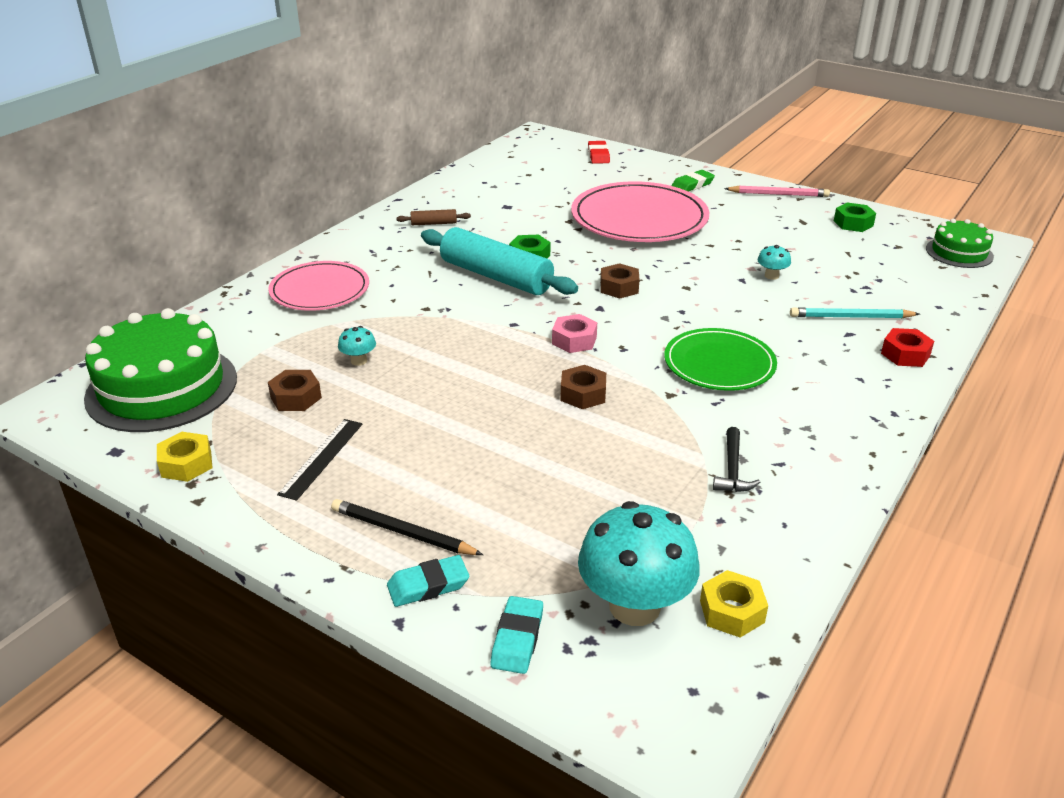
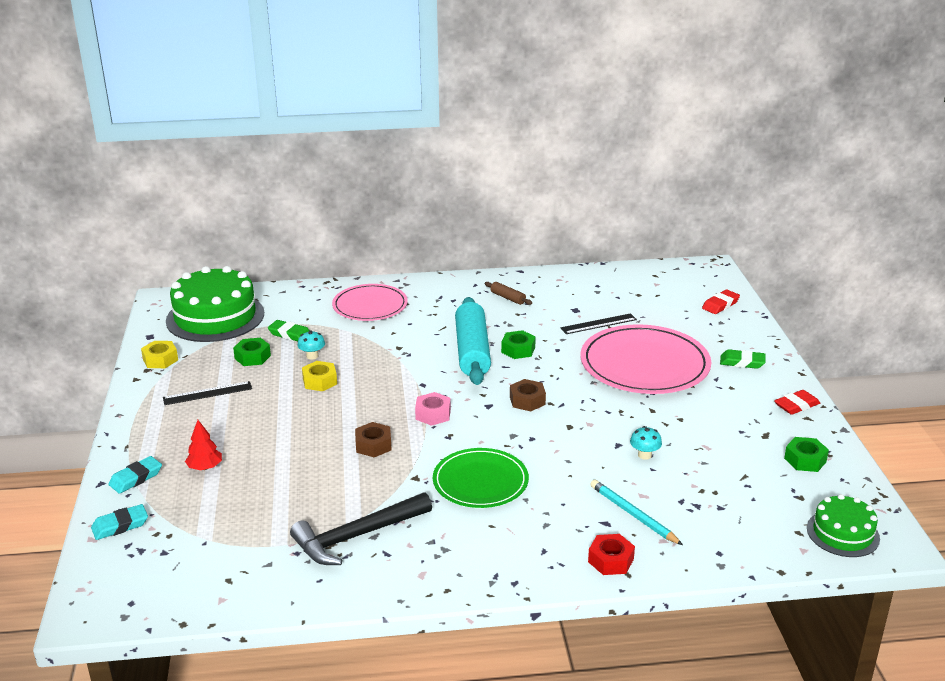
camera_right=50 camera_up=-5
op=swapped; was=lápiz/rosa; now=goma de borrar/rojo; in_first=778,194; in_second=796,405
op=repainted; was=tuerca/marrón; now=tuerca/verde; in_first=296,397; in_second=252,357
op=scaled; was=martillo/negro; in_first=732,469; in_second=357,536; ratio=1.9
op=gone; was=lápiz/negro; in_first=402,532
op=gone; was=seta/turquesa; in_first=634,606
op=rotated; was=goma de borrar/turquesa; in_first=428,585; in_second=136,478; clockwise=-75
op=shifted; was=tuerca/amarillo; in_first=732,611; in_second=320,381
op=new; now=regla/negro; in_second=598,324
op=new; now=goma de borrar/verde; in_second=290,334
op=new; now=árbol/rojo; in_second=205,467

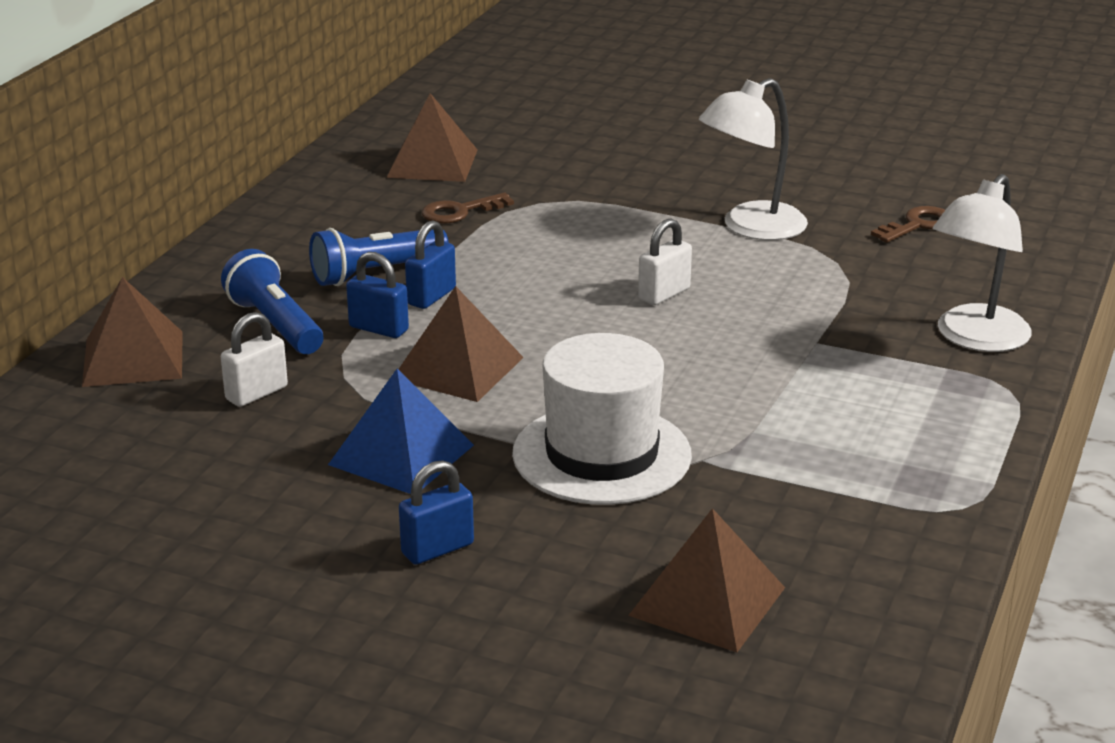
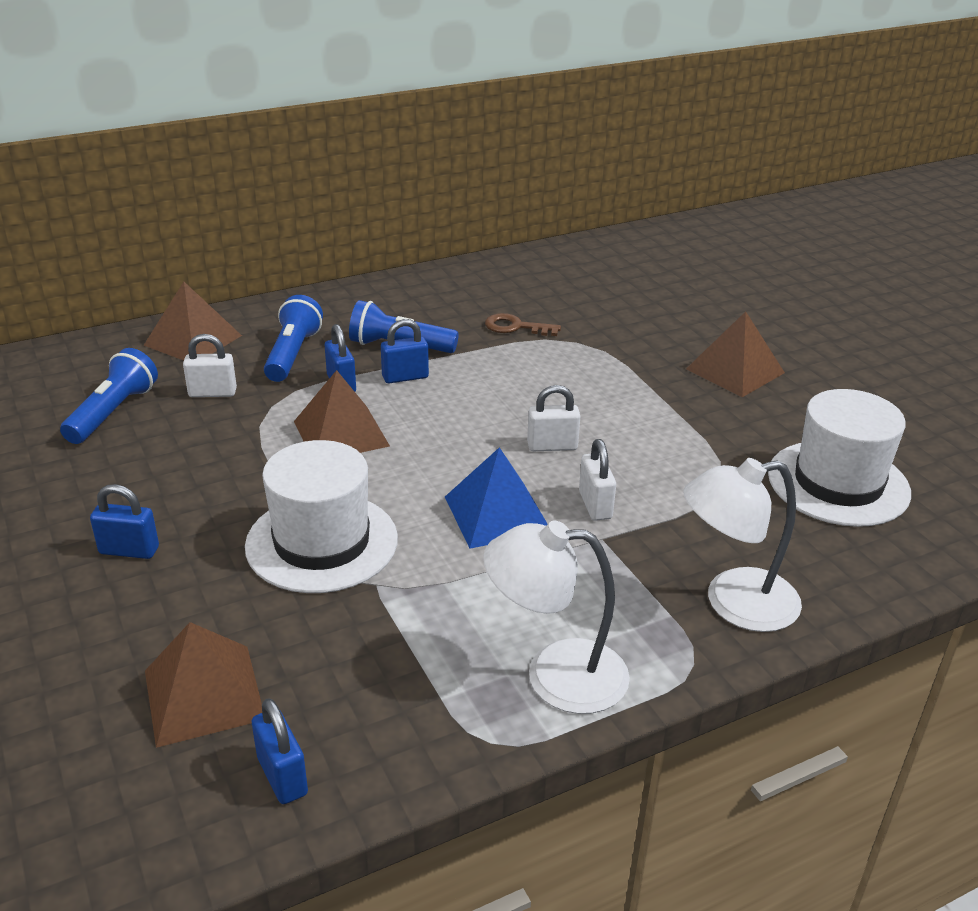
camera_right=40 camera_up=5
op=shifted; was=lámpara/blanco; in_first=751,228; in_second=555,674
op=shifted; was=pirámide/marrón; in_first=432,163; in_second=735,370
op=swapped; was=llave/marrón; now=sombrero/blanco; in_first=917,225; in_second=838,483
op=shifted; was=pirámide/azul; in_first=401,455; in_second=497,514
op=new; now=lámpara de mano/azul; in_second=113,412
op=new; now=candado/blanco; in_second=595,505
op=new; now=candado/azul; in_second=282,776

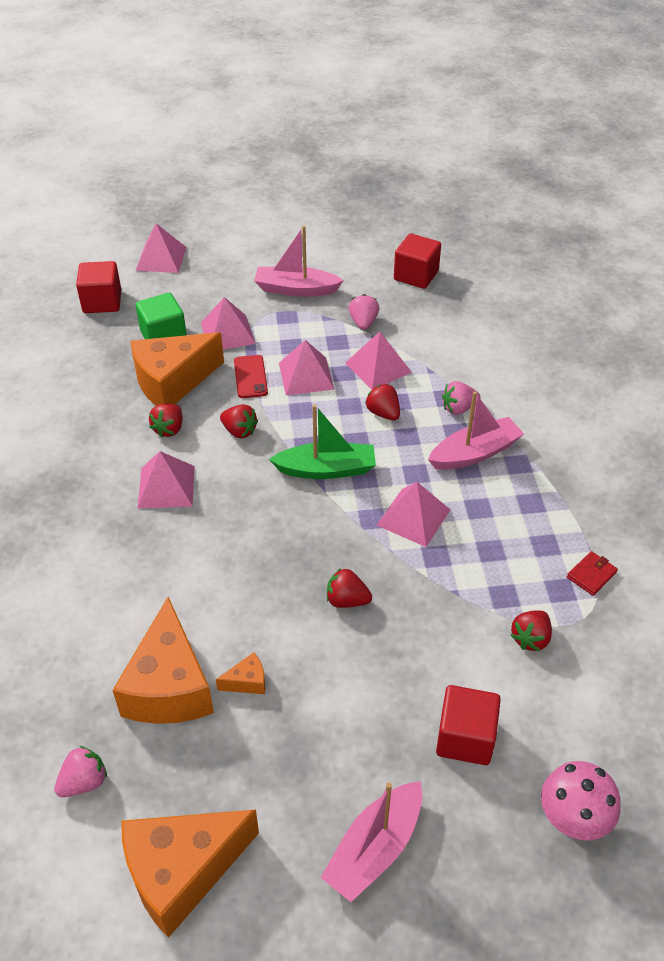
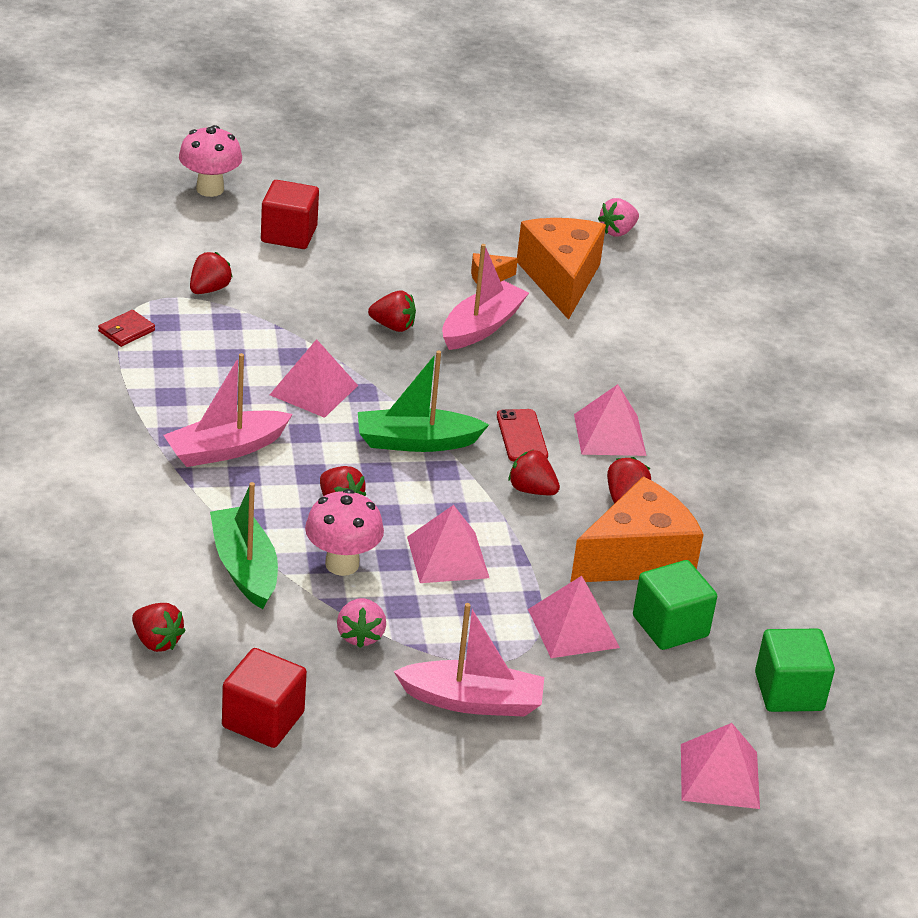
camera_right=175 camera_up=-10
op=repainted; was=cubo/rojo; now=cubo/verde; in_first=102,302; in_second=789,691
op=swapped; was=pirámide/rosa; now=seta/rosa; in_first=378,367; in_second=342,564
op=shifted; was=móvil/rojo; in_first=250,377; in_second=522,436
op=gone; was=fresa/rosa; in_first=458,408
op=shifted; was=barco/rosa; in_first=375,848; in_second=481,327
op=gone; was=queso/naranja; in_first=182,872
op=new; now=barco/verde; in_second=244,568
op=new; now=fresa/rojo; in_second=157,641

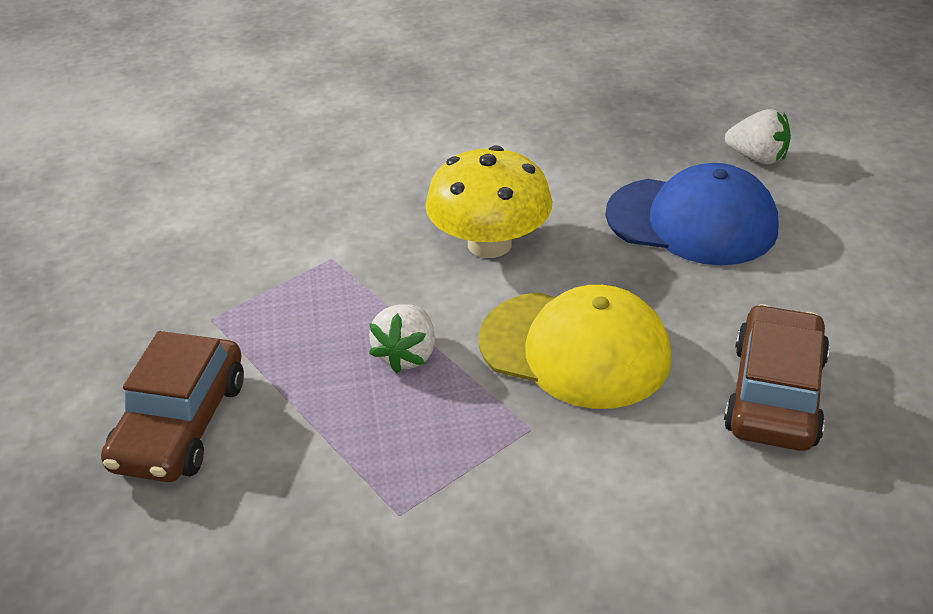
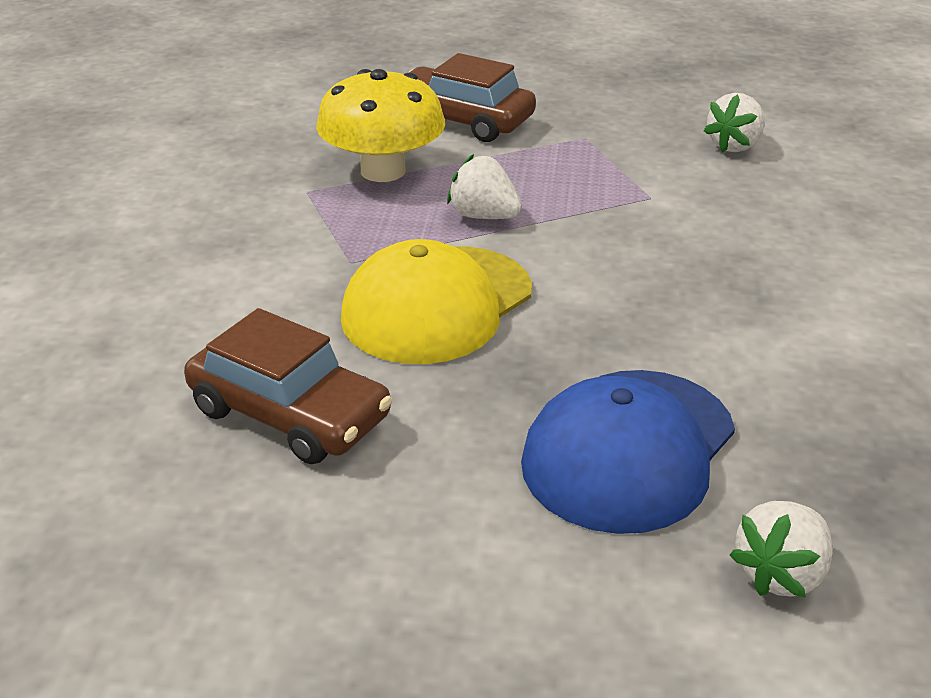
camera_right=105 camera_up=-5
op=shifted; was=seta/amarillo; in_first=489,244; in_second=383,171
op=new; now=fresa/blanco; in_second=735,146

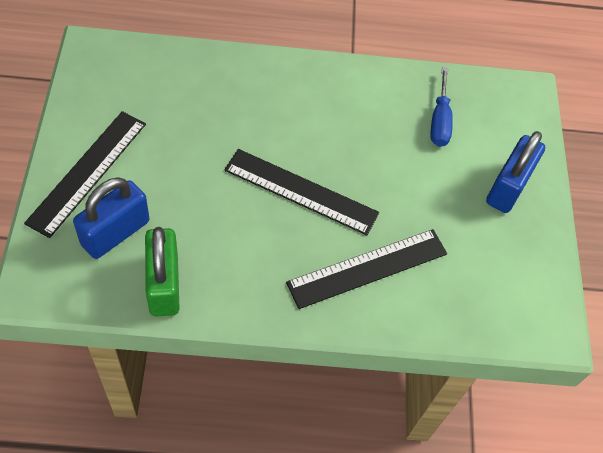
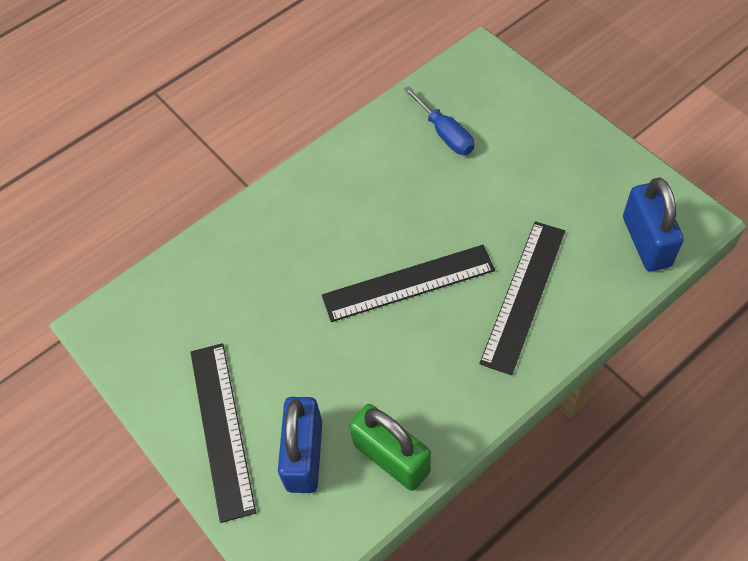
camera_right=-30 camera_up=0
op=shifted; was=candado/azul; in_first=508,187; in_second=646,242

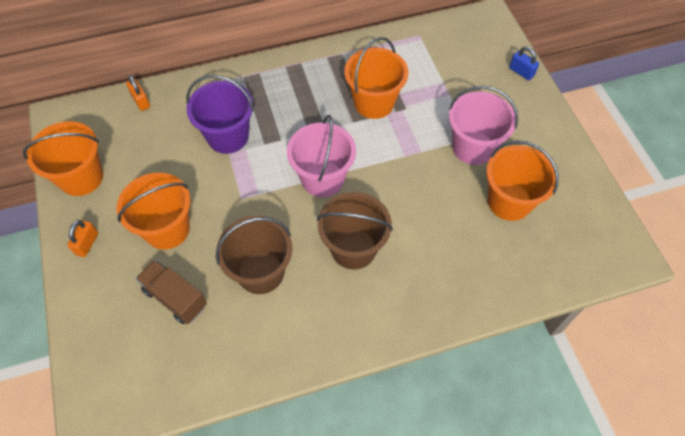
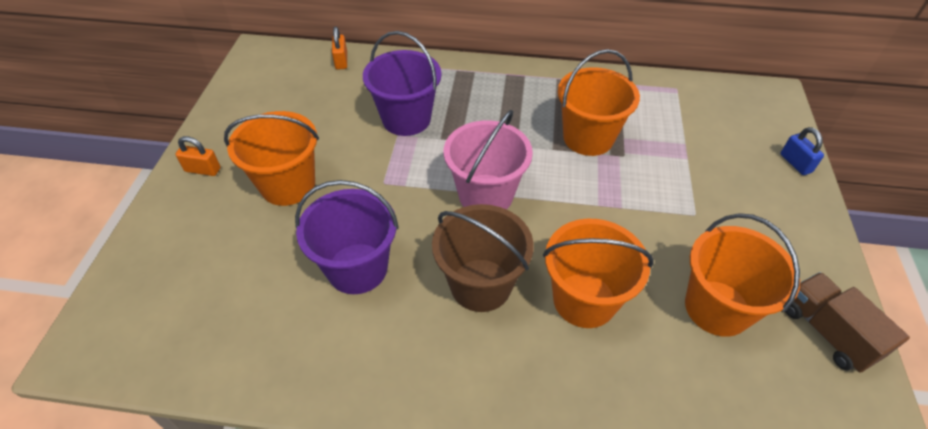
camera_right=25 camera_up=-10
op=gone; was=balde/rosa; in_first=473,147
op=shifted; was=balde/naranja; in_first=81,177; in_second=584,300
op=repainted; was=balde/marrón; now=balde/morado; in_first=261,272; in_second=357,268
op=rotated; was=candado/naranja; in_first=87,244; in_second=203,170; clockwise=60
op=shifted; was=camión/marrón; in_first=175,298; in_second=827,332

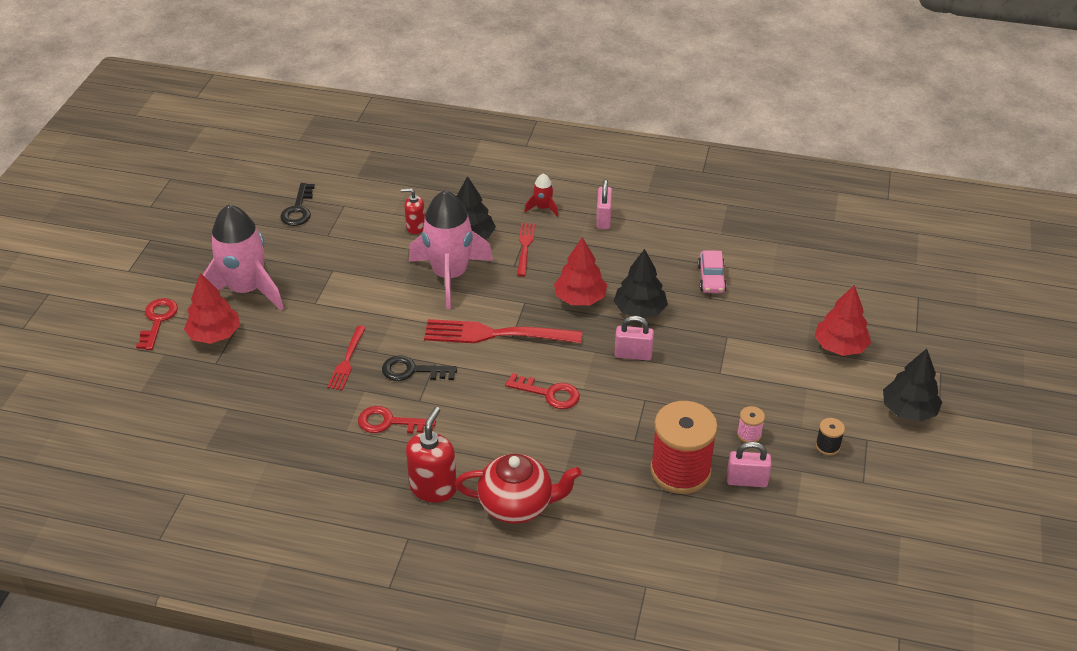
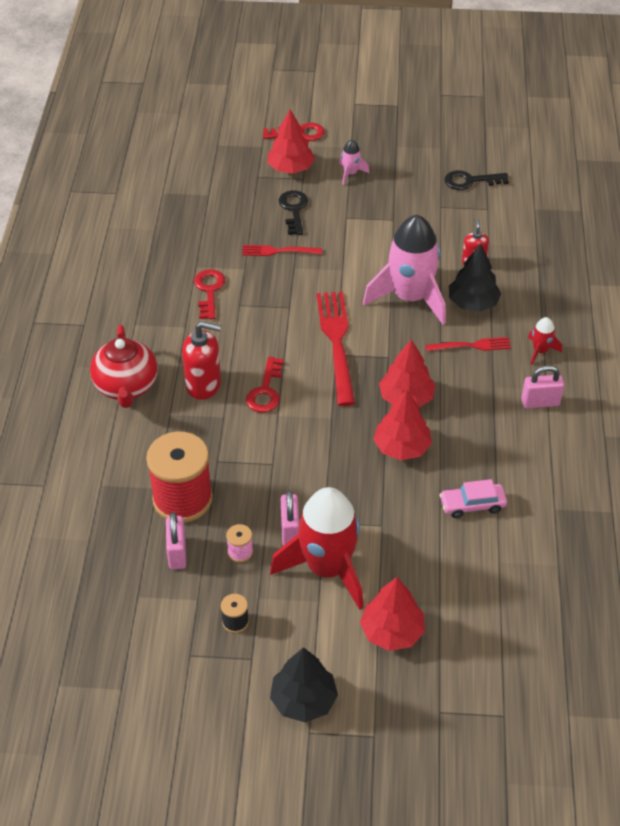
camera_right=80 camera_up=5
op=scaled; was=cohete/rosa; in_first=246,290; in_second=350,173; ratio=0.43
op=repainted; was=árbol/negro; now=árbol/rojo; in_first=640,310; in_second=401,447
op=shifted; was=candado/rosa; in_first=633,354; in_second=290,531
op=shifted; was=llave/negro; in_first=412,371; in_second=294,210
op=shifted; was=dispensador de jabón/rojo; in_first=433,488; in_second=203,385
op=new; now=cohete/rojo; in_second=327,568

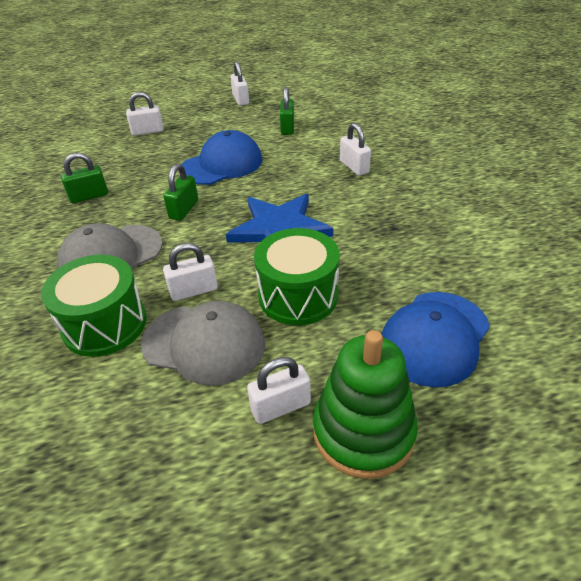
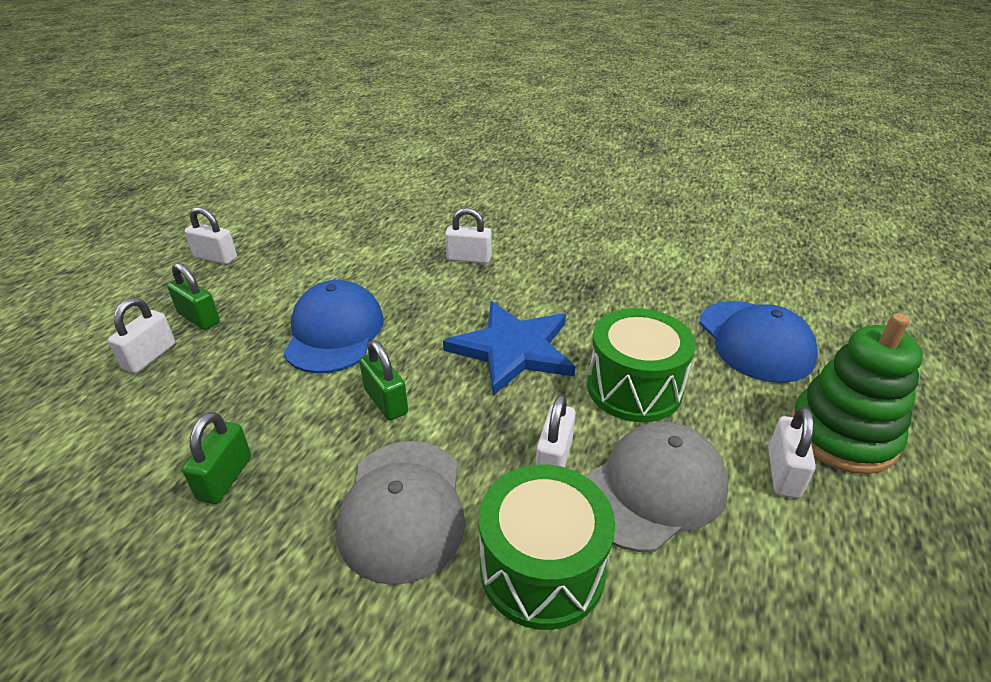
camera_right=-55 camera_up=-5
op=shifted; was=candado/verde; in_first=287,128; in_second=199,318

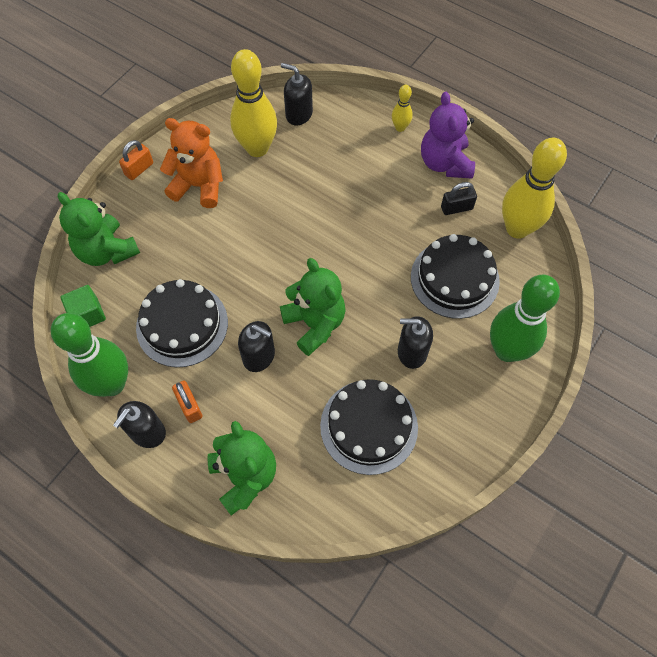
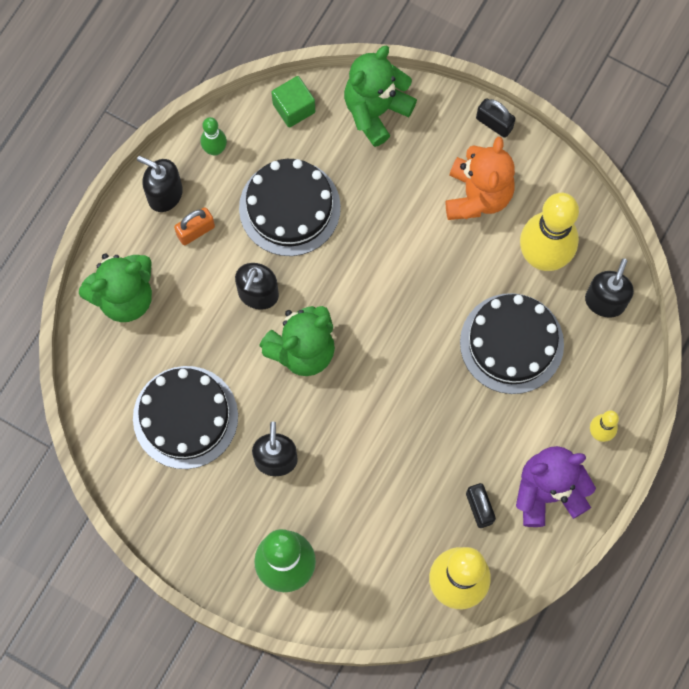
camera_right=85 camera_up=10
op=repainted; was=candado/naranja; now=candado/negro; in_first=139,169; in_second=494,123
op=shifted; was=tarta/negro; in_first=454,278; in_second=511,343
op=scaled; was=bolo/verde; in_first=112,384; in_second=215,149; ratio=0.47

